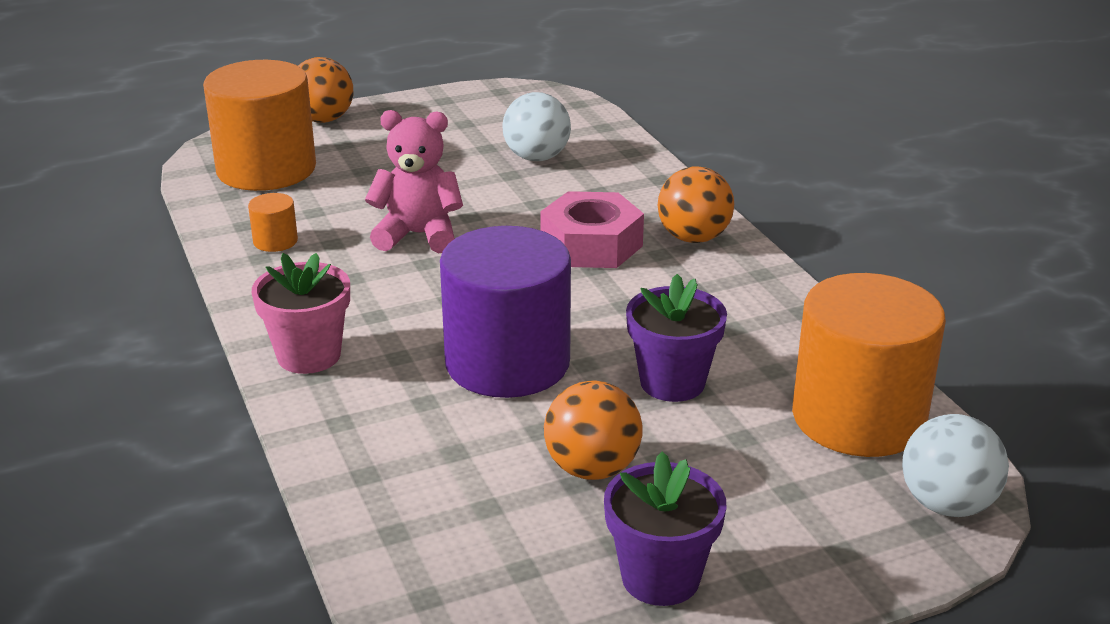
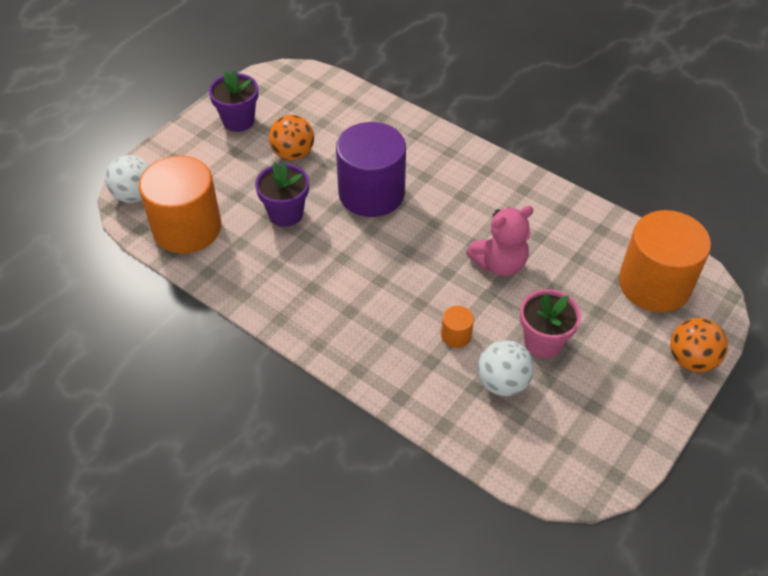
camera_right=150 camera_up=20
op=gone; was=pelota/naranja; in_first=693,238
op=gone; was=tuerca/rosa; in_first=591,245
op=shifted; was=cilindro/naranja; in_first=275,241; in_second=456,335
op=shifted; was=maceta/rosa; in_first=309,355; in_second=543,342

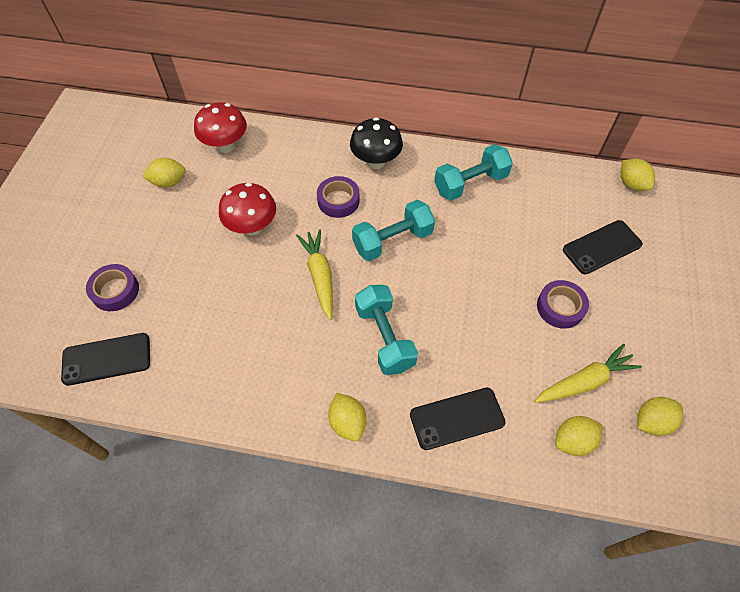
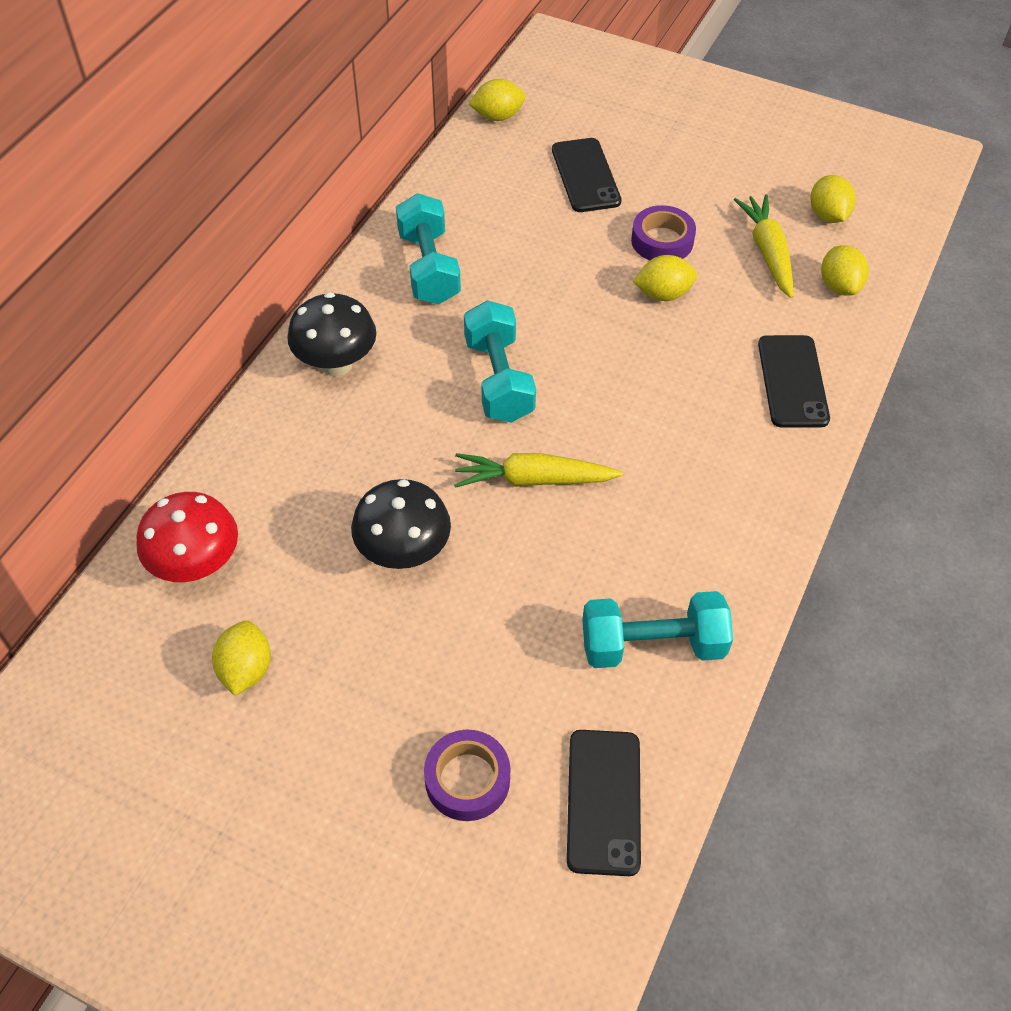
camera_right=-75 camera_up=-5
op=gone; was=cinta adhesiva/morado; in_first=338,200
op=repainted; was=seta/rojo; now=seta/negro; in_first=252,227; in_second=404,552
op=shifted; was=mancuerna/turquesa; in_first=385,337; in_second=652,645
op=shifted; was=limón/amarillo; in_first=347,422; in_second=663,294

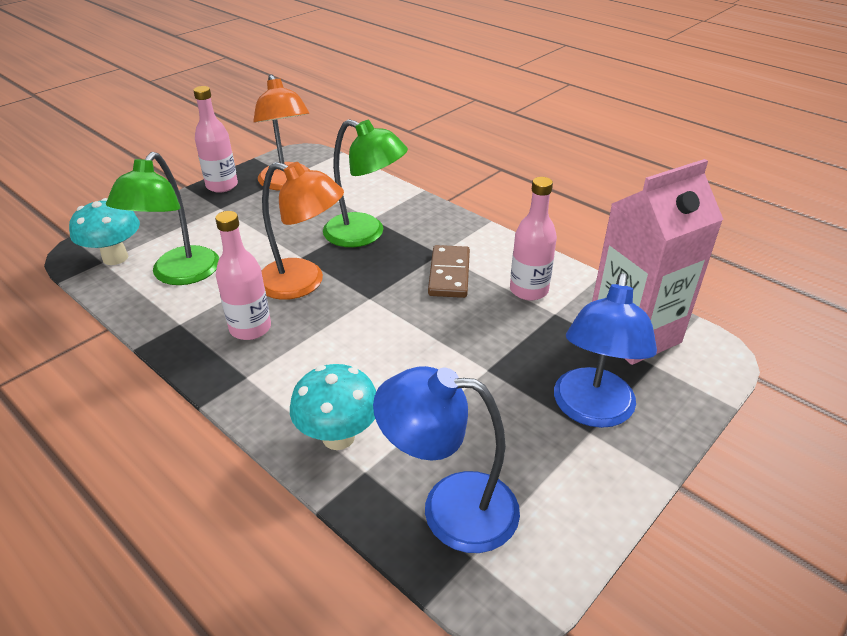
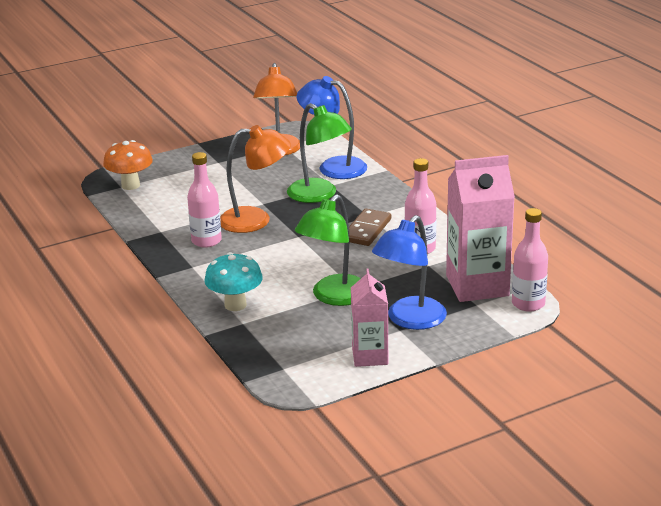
camera_right=20 camera_up=-10
op=shifted; was=botella/rosa; in_first=222,186; in_second=528,304
op=shifted; was=lámpara/verde; in_first=179,275; in_second=334,297
op=rotated; was=lámpara/naranja; in_first=303,283; in_second=256,220; clockwise=-45
op=repainted; was=seta/turquesa; now=seta/naranja; in_first=115,258; in_second=130,185
op=shifted; was=lámpara/azul; in_first=450,508; in_second=333,166
op=new; now=cartón de leche/rosa; in_second=370,356

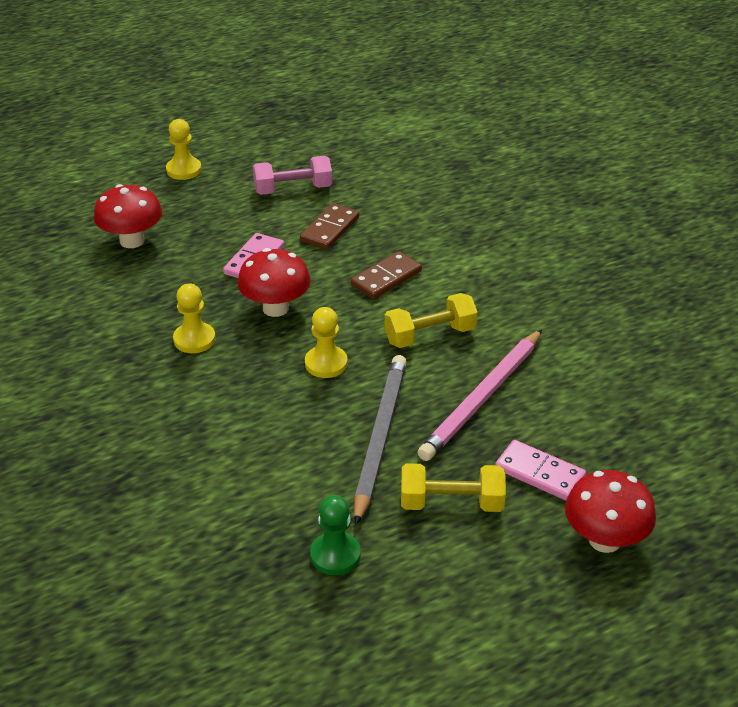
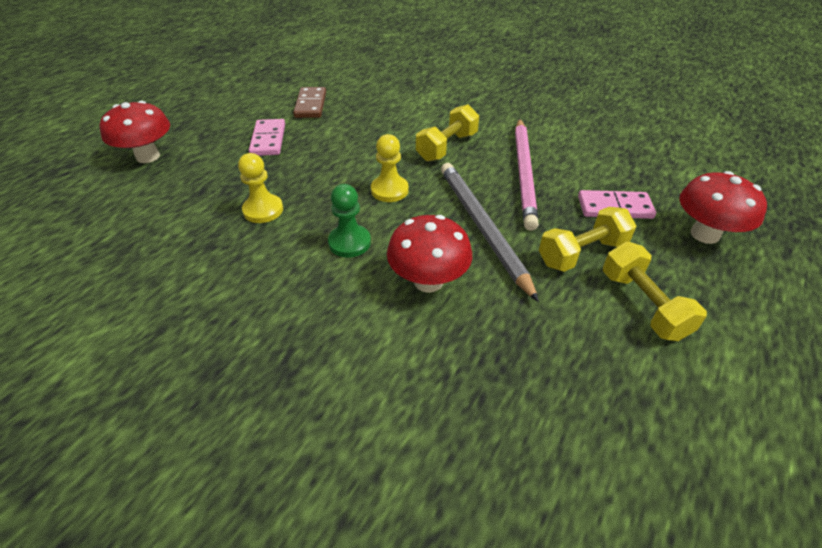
camera_right=-30 camera_up=5
op=gone; was=peón/amarillo; in_first=184,170
op=gone; was=mancuerna/rosa; in_first=293,189
op=shifted; was=seta/rojo; in_first=275,308; in_second=428,281
op=gone; was=ficha de dominó/marrón; in_first=386,278
op=shifted; was=peón/verde; in_first=335,555; in_second=349,242
op=new; now=mancuerna/amarillo; in_second=643,304

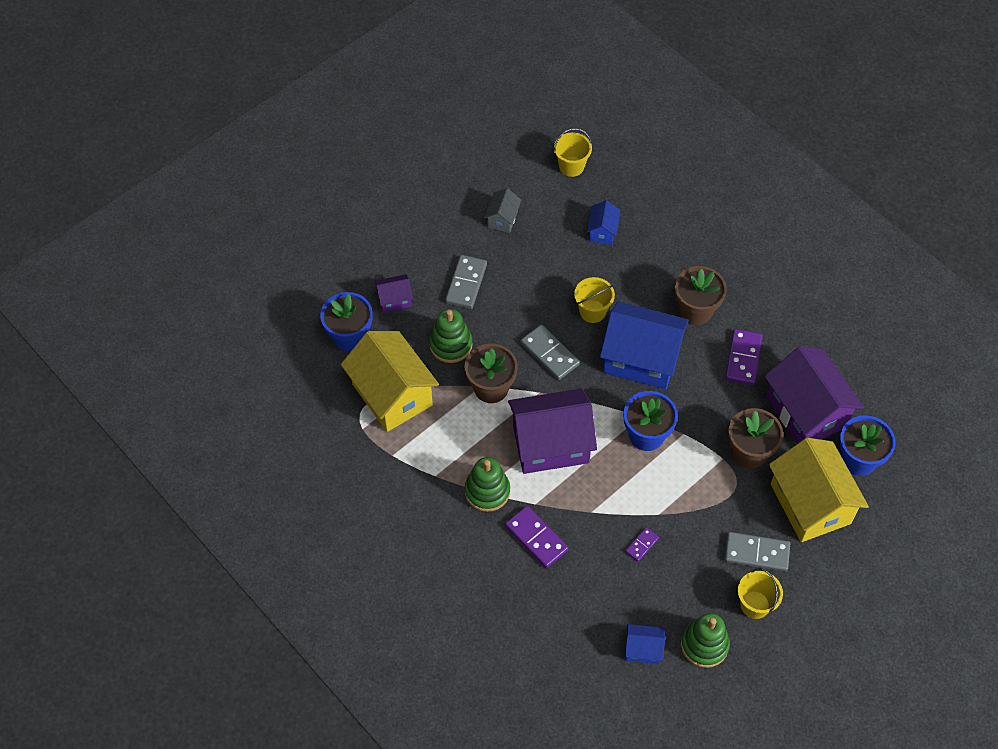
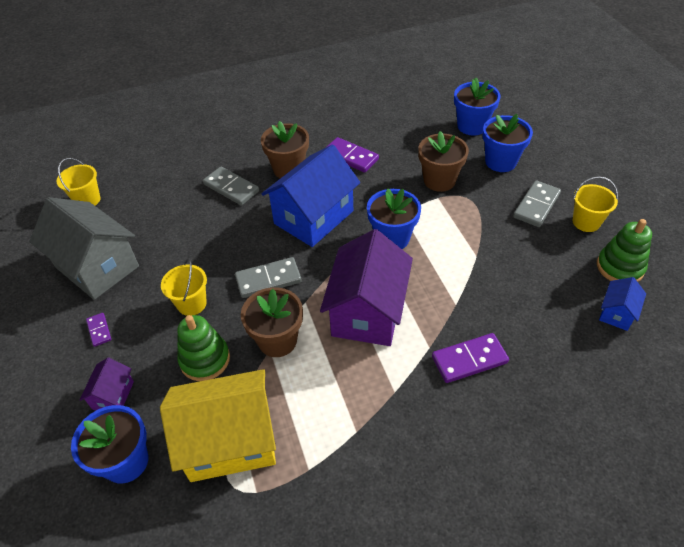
camera_right=-65 camera_up=-10
op=scaled; was=casa/gris; in_first=502,219; in_second=97,267; ratio=2.17
op=gone; was=casa/azul; in_first=602,231
op=shifted; was=ficha de dominó/gris; in_first=466,283; in_second=231,188
op=shifted; was=balde/amarillo; in_first=592,311; in_second=192,304
op=gone; was=casa/morado; in_first=806,411
op=swapped; was=casa/amarillo; now=maceta/azul; in_first=810,504; in_second=500,162
op=gone; was=juguete apilable/verde; in_first=487,491
op=shifted; was=ficha de dominó/morado; in_first=641,545; in_second=99,330

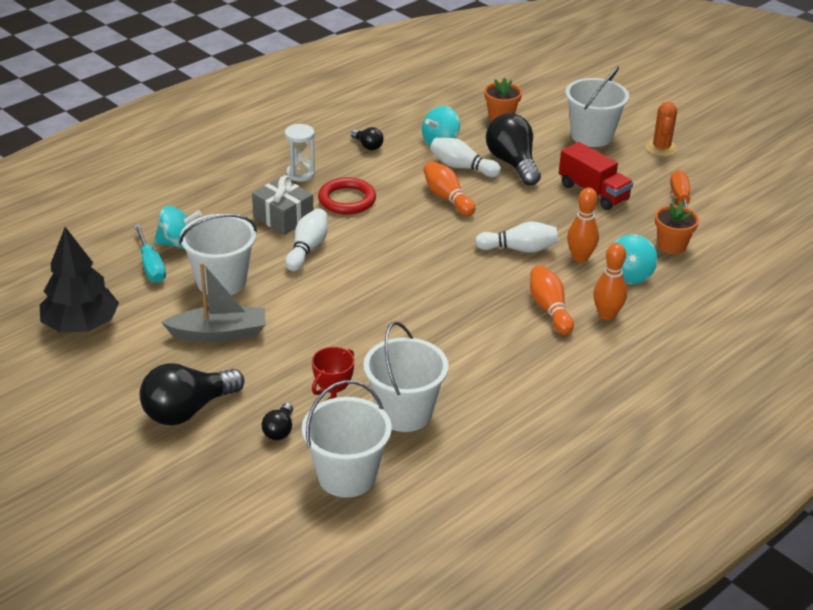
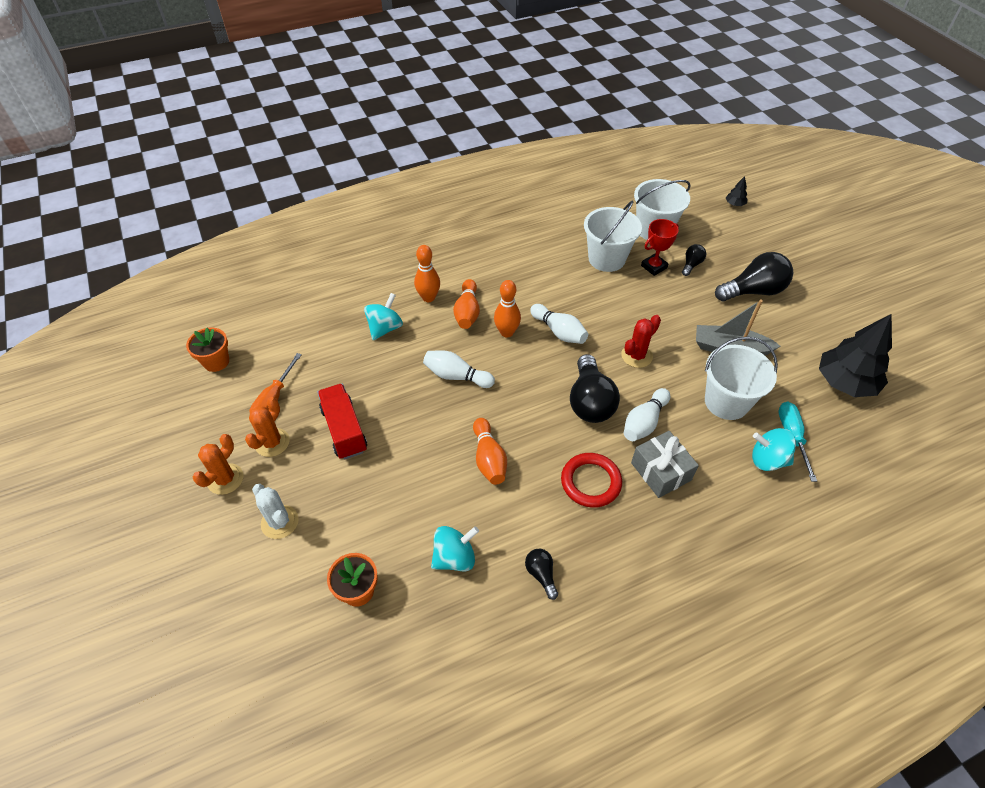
camera_right=-160 camera_up=15
op=swapped; was=balde/blanco; now=cactus/blanco; in_first=591,136; in_second=280,522
op=shifted; was=bombilla/negro; in_first=513,163; in_second=590,401
op=gone; was=reloj de arena/blanco; in_first=300,174
op=shifted; was=bolo/blanco; in_first=462,167; in_second=559,332
op=shifted; was=bolo/naranja; in_first=580,258; in_second=507,332
op=shifted; was=maceta/naranja; in_first=672,245; in_second=216,362
op=new; now=árbol/negro; in_second=735,204
op=new; now=cactus/rojo; in_second=636,356
op=new; now=cactus/naranja; in_second=272,442

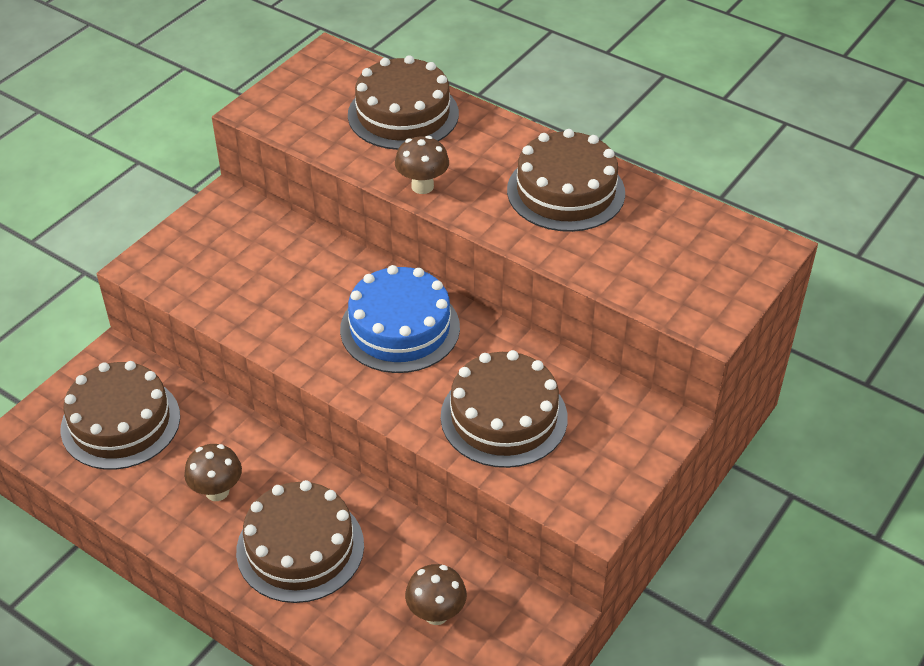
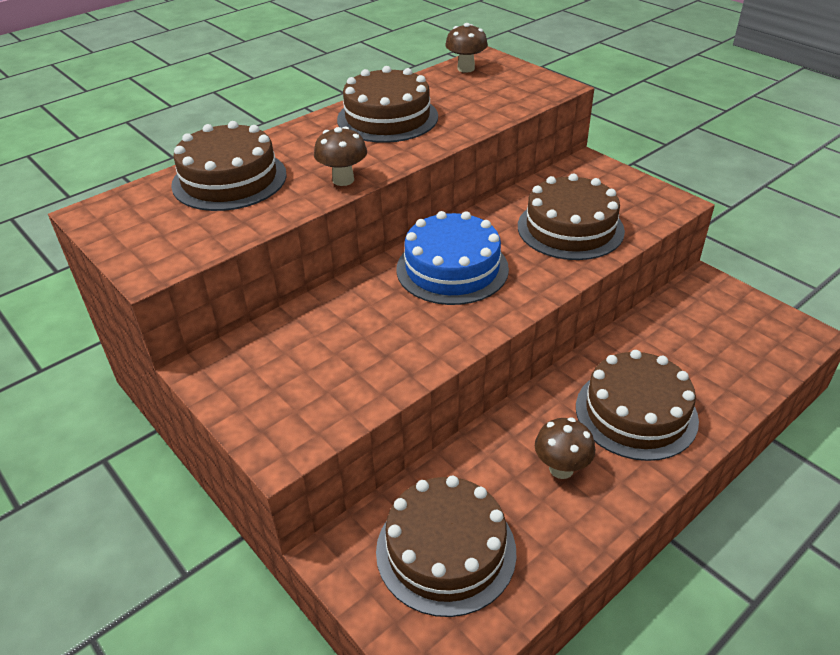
camera_right=-75 camera_up=-5
op=shifted; was=seta/marrón; in_first=436,614; in_second=466,68

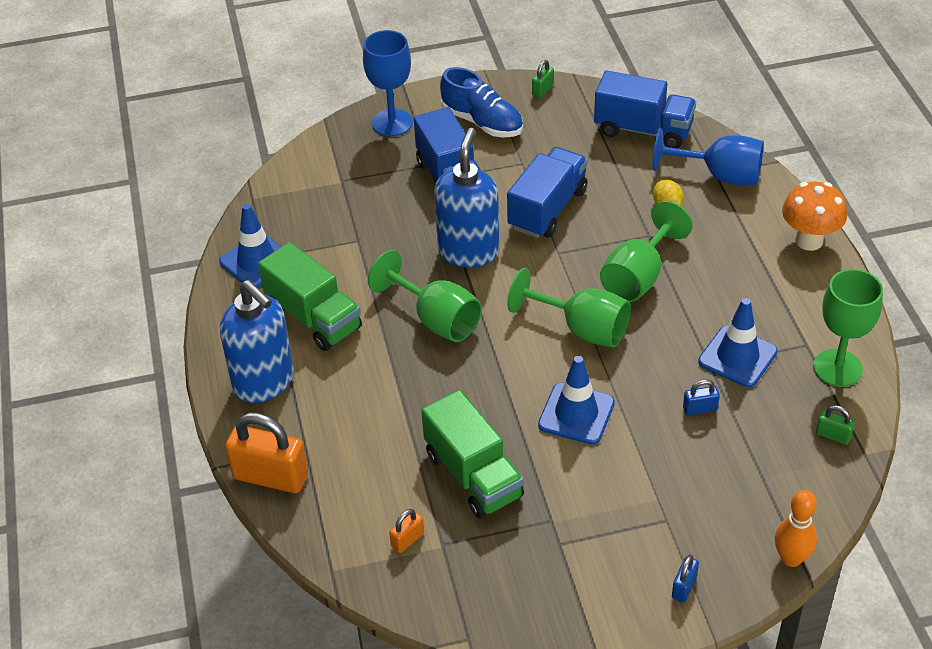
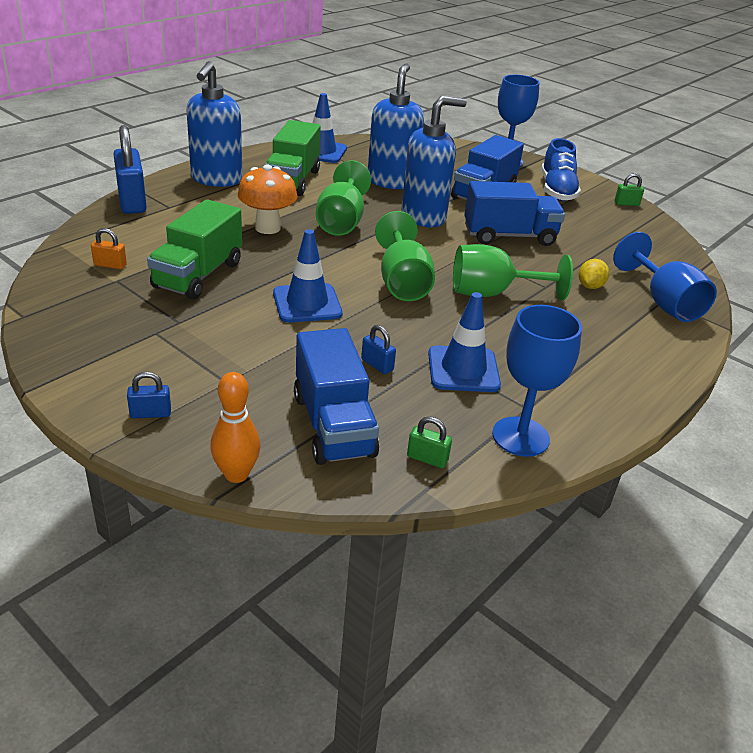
camera_right=50 camera_up=-10
op=shifted; was=camión/azul; in_first=643,130; in_second=333,425
op=shifted; was=seta/naranja; in_first=809,241; in_second=267,228
op=repainted; was=copa/verde; now=copa/azul; in_first=837,368; in_second=520,437
op=rotated; was=candado/verde; in_first=833,435; in_second=427,458; clockwise=-60
op=repainted; was=candado/naranja; now=candado/azul; in_first=270,477; in_second=132,202
op=new; now=dispensador de jabón/azul; in_second=391,181

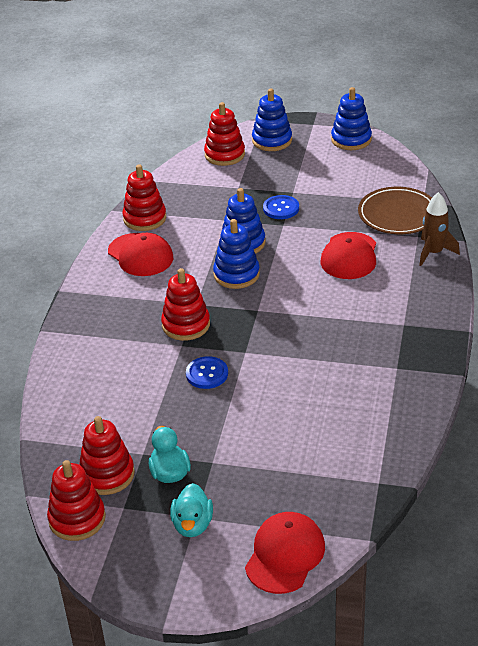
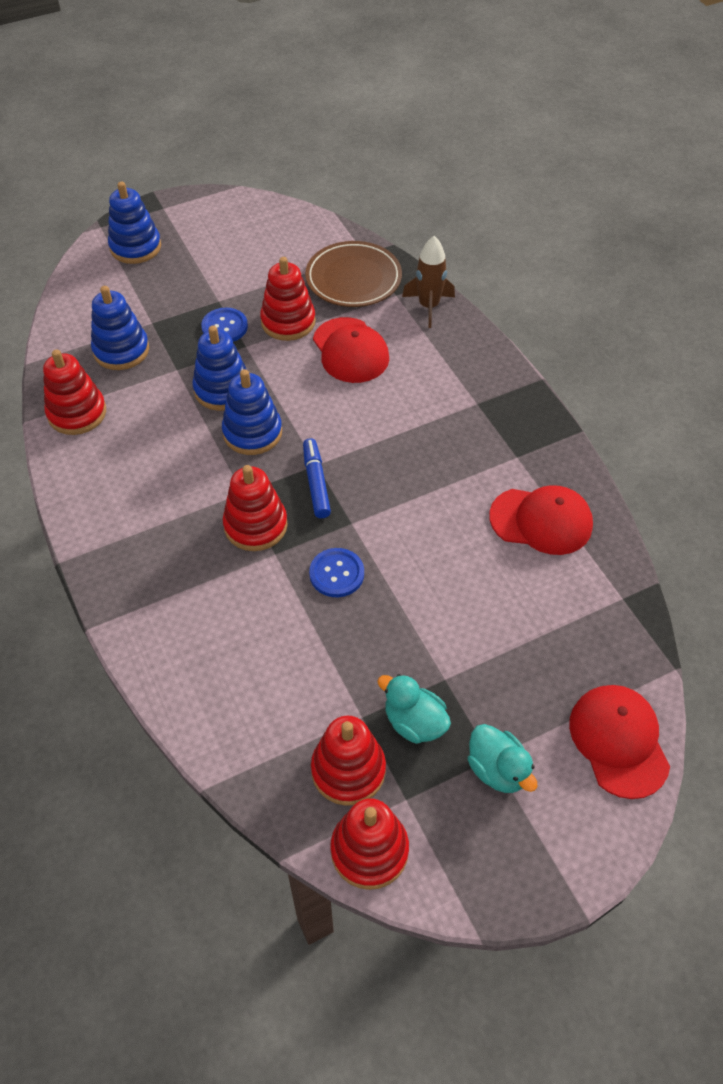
camera_right=-40 camera_up=15
op=shifted; was=juguete apilable/azul; in_first=351,139; in_second=121,350
op=shifted; was=juguete apilable/rojo; in_first=224,155; in_second=288,322
op=shifted; was=gorra/rojo; in_first=140,255; in_second=541,521
op=new; now=rotulador/azul; in_second=316,483

